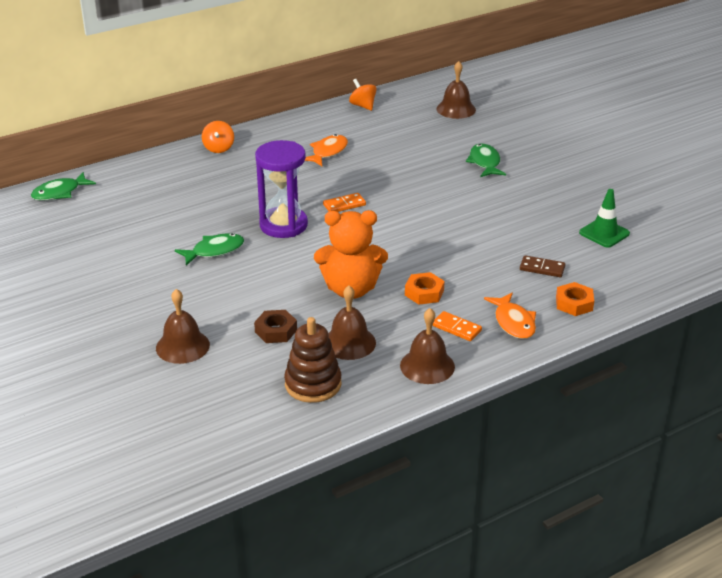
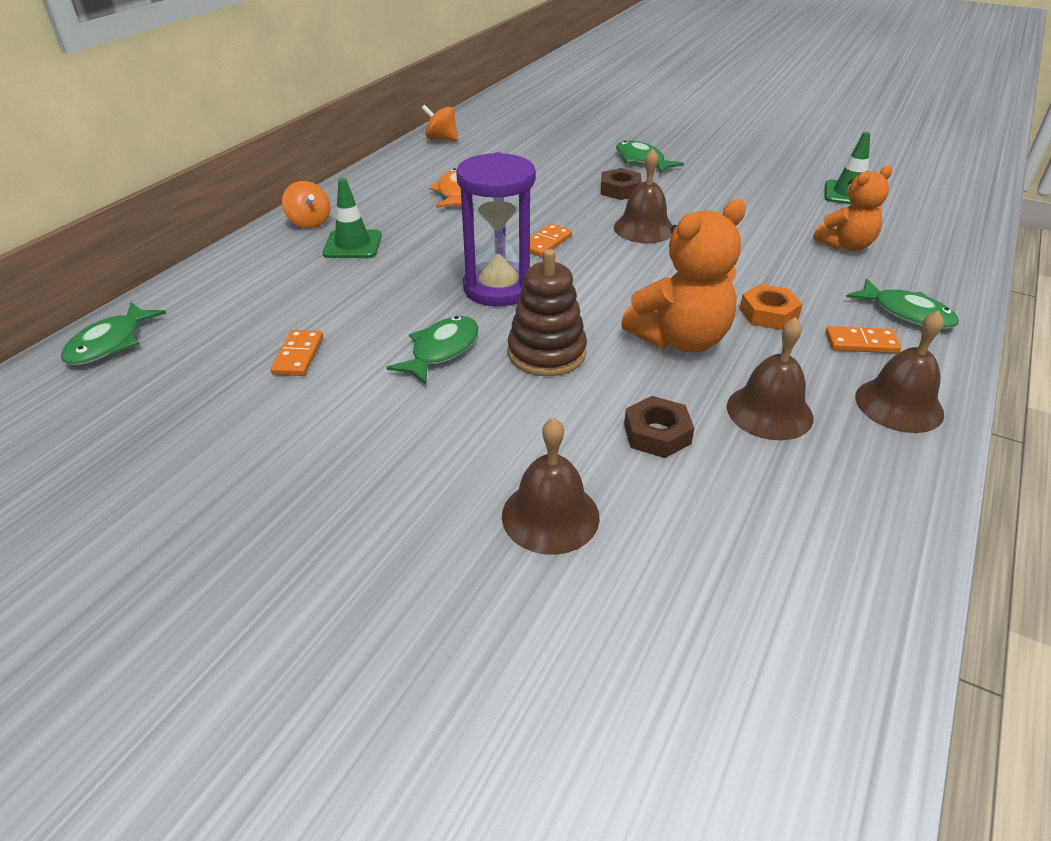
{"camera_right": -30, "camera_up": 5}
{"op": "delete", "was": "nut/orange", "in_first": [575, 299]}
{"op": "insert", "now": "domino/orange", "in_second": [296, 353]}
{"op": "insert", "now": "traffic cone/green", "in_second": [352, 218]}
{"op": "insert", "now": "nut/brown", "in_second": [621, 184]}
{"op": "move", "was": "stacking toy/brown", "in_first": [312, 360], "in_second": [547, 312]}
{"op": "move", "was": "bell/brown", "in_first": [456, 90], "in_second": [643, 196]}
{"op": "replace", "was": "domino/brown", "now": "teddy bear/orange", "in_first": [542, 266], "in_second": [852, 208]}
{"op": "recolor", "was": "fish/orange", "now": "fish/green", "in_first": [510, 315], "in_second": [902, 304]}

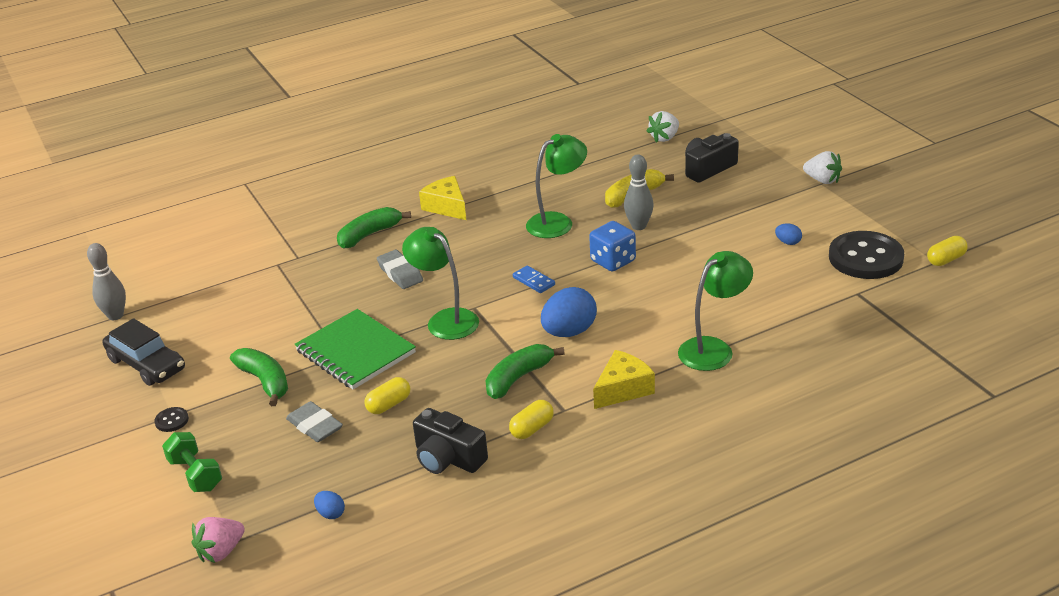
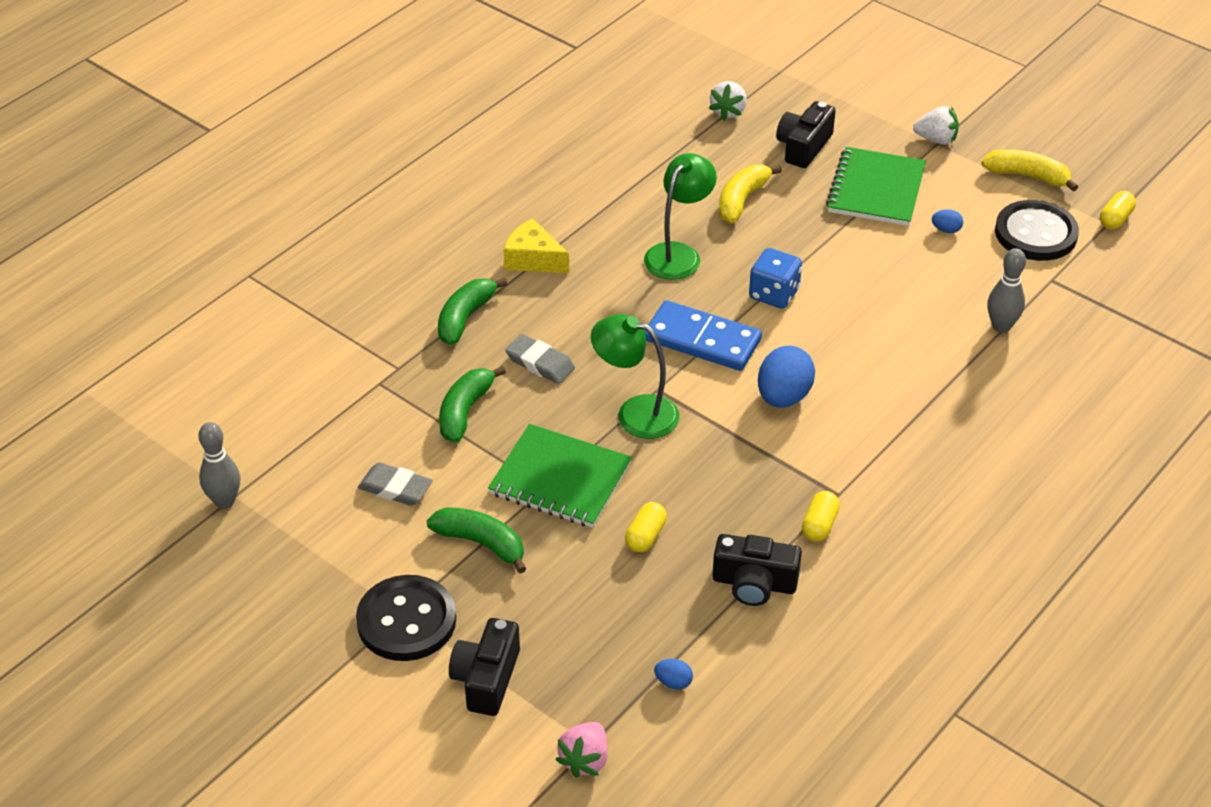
{"camera_right": -25, "camera_up": 10}
{"op": "delete", "was": "car/black", "in_first": [143, 352]}
{"op": "delete", "was": "cheese/yellow", "in_first": [624, 379]}
{"op": "delete", "was": "lamp/green", "in_first": [715, 311]}
{"op": "insert", "now": "notebook/green", "in_second": [876, 186]}
{"op": "insert", "now": "banana/yellow", "in_second": [1030, 170]}
{"op": "move", "was": "eraser/grey", "in_first": [314, 421], "in_second": [395, 484]}
{"op": "move", "was": "banana/green", "in_first": [525, 371], "in_second": [472, 404]}
{"op": "move", "was": "bowling pin/grey", "in_first": [639, 192], "in_second": [1006, 290]}
{"op": "replace", "was": "dumbbell/green", "now": "camera/black", "in_first": [192, 462], "in_second": [484, 667]}
{"op": "resize", "was": "button/black", "in_first": [171, 419], "in_second": [406, 618], "ratio": 2.47}
{"op": "resize", "was": "domino/blue", "in_first": [534, 279], "in_second": [703, 335], "ratio": 2.15}

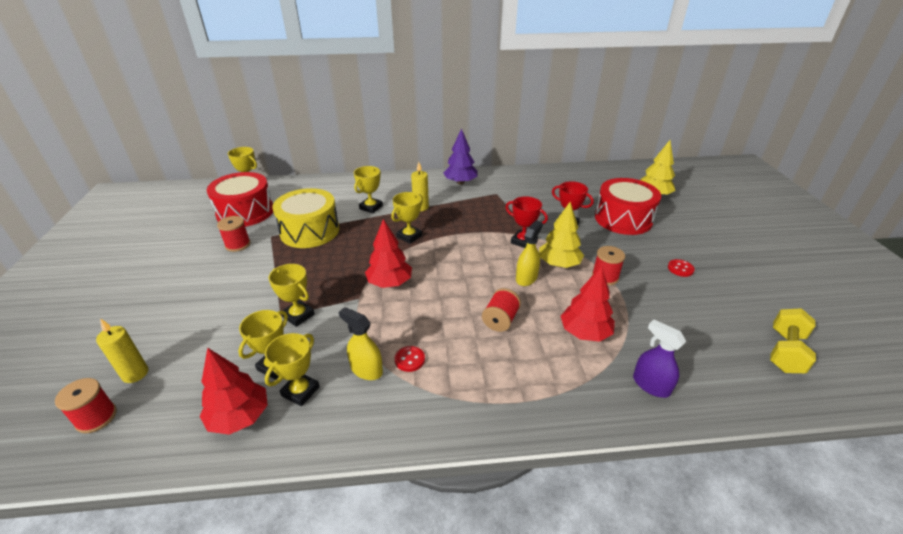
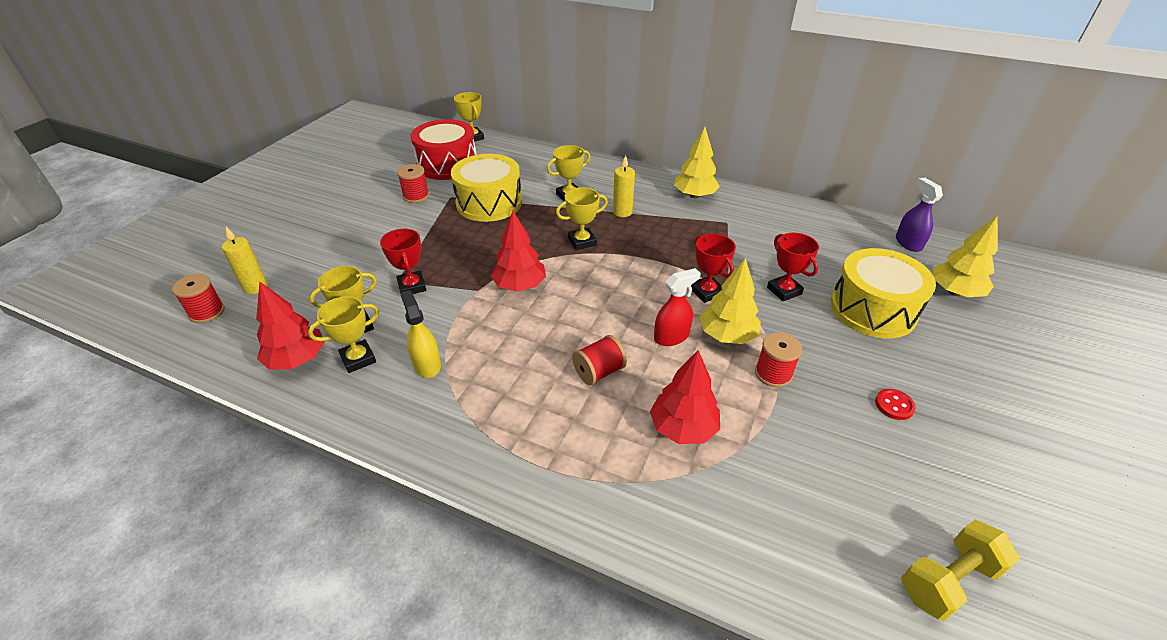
{"camera_right": 30, "camera_up": 5}
{"op": "delete", "was": "button/red", "in_first": [410, 359]}
{"op": "move", "was": "spray bottle/purple", "in_first": [659, 359], "in_second": [919, 215]}
{"op": "recolor", "was": "trophy/yellow", "now": "trophy/red", "in_first": [292, 295], "in_second": [403, 261]}
{"op": "recolor", "was": "tree/purple", "now": "tree/yellow", "in_first": [460, 156], "in_second": [697, 162]}
{"op": "recolor", "was": "spray bottle/yellow", "now": "spray bottle/red", "in_first": [529, 253], "in_second": [677, 307]}
{"op": "recolor", "was": "drum/red", "now": "drum/yellow", "in_first": [628, 206], "in_second": [883, 293]}

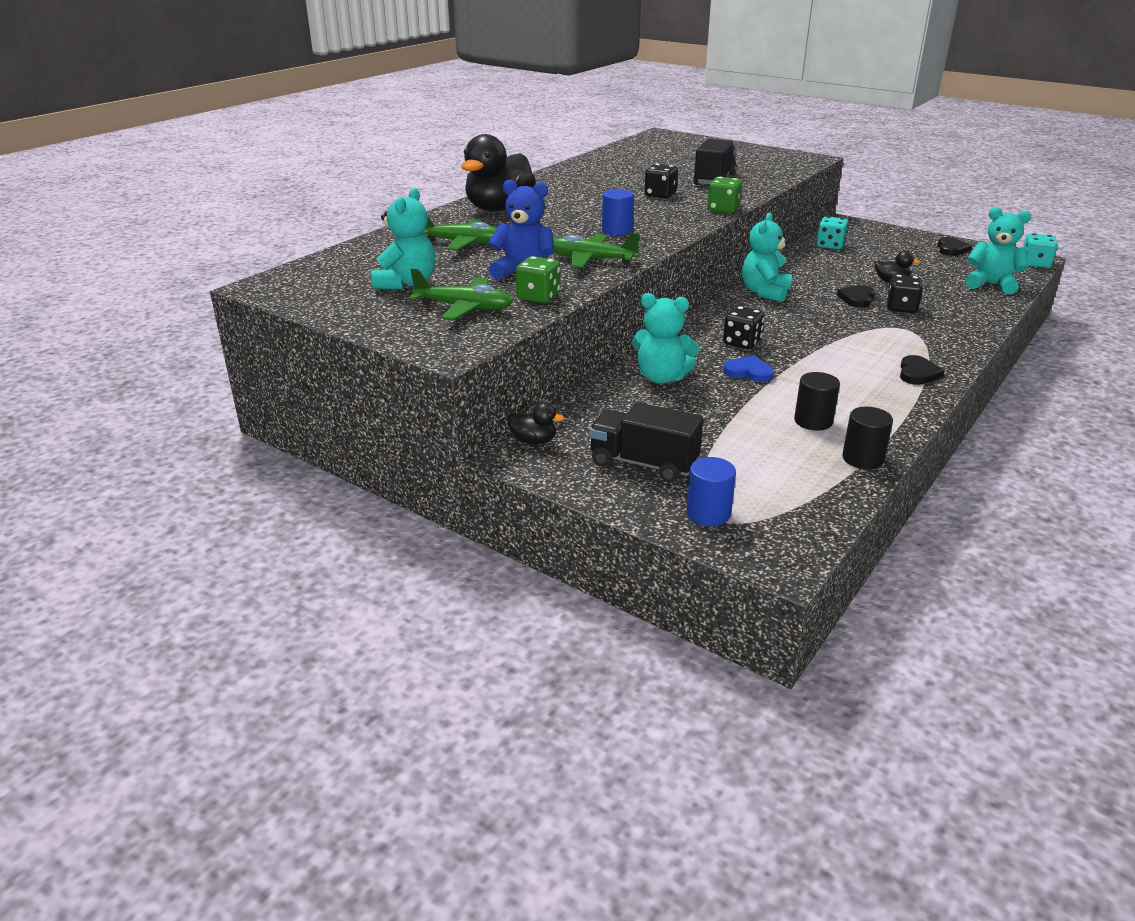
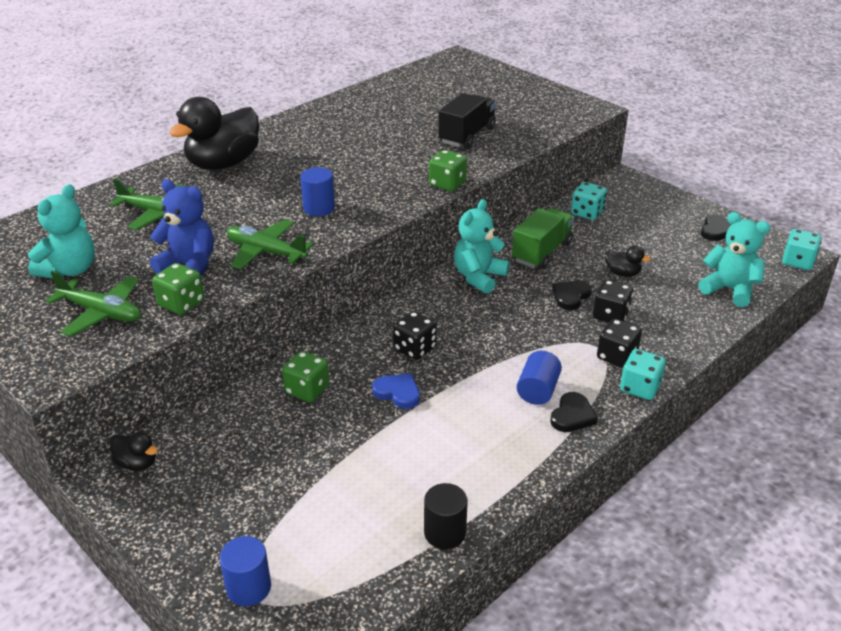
{"camera_right": 10, "camera_up": 5}
{"op": "delete", "was": "truck/black", "in_first": [646, 442]}
{"op": "delete", "was": "cylinder/black", "in_first": [817, 401]}
{"op": "insert", "now": "truck/green", "in_second": [543, 238]}
{"op": "insert", "now": "cylinder/blue", "in_second": [539, 378]}
{"op": "insert", "now": "dice/turquoise", "in_second": [643, 374]}
{"op": "move", "was": "dice/black", "in_first": [661, 181], "in_second": [619, 343]}
{"op": "replace", "was": "teddy bear/turquoise", "now": "dice/green", "in_first": [666, 338], "in_second": [305, 377]}

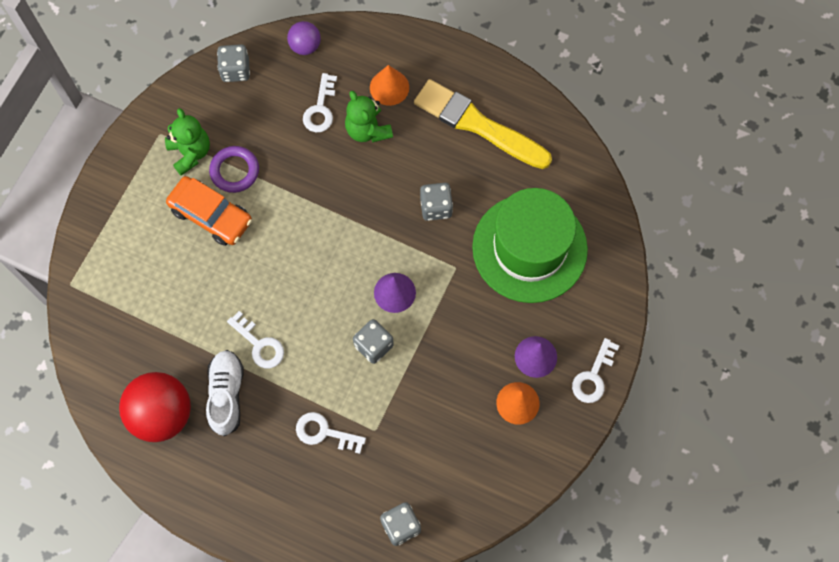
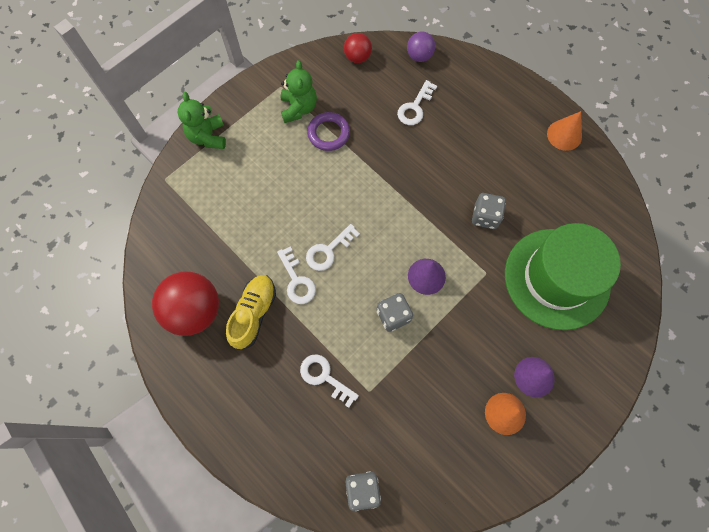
{"camera_right": 20, "camera_up": 0}
{"op": "delete", "was": "car/orange", "in_first": [209, 211]}
{"op": "delete", "was": "brush/yellow", "in_first": [483, 124]}
{"op": "move", "was": "teddy bear/green", "in_first": [369, 117], "in_second": [202, 120]}
{"op": "move", "was": "cone/orange", "in_first": [389, 85], "in_second": [564, 131]}
{"op": "move", "was": "key/white", "in_first": [595, 370], "in_second": [333, 247]}
{"op": "replace", "was": "dice/grey", "now": "ball/red", "in_first": [233, 63], "in_second": [358, 48]}
{"op": "recolor", "was": "shoe/white", "now": "shoe/yellow", "in_first": [225, 393], "in_second": [251, 312]}

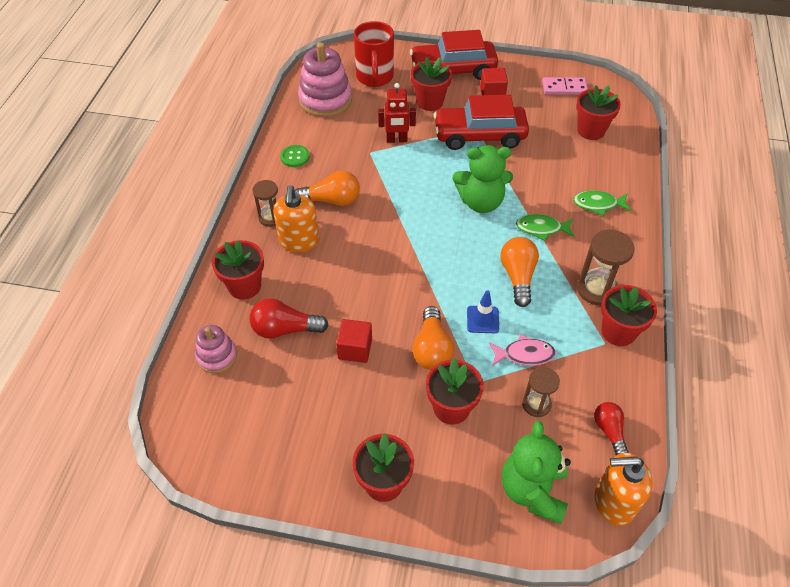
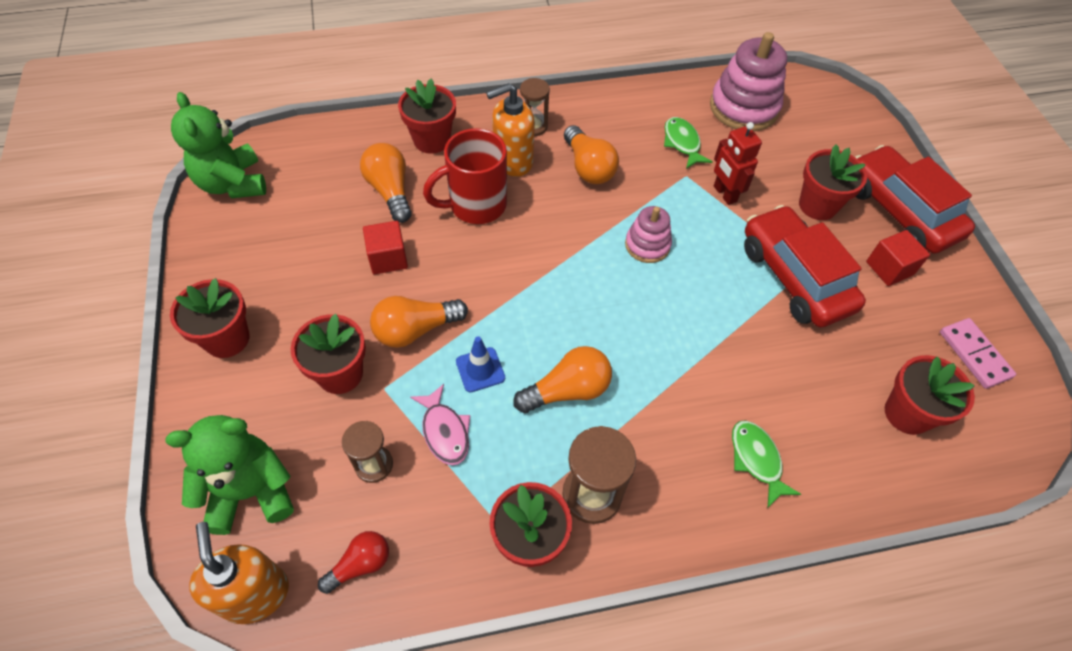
{"camera_right": 65, "camera_up": 5}
{"op": "delete", "was": "button/green", "in_first": [294, 156]}
{"op": "move", "was": "stacking toy/pink", "in_first": [216, 349], "in_second": [648, 234]}
{"op": "move", "was": "mug/red", "in_first": [374, 54], "in_second": [465, 176]}
{"op": "move", "was": "teddy bear/green", "in_first": [483, 179], "in_second": [218, 145]}
{"op": "move", "was": "fish/green", "in_first": [545, 227], "in_second": [688, 143]}
{"op": "recolor", "was": "light bulb/red", "now": "light bulb/orange", "in_first": [289, 318], "in_second": [386, 183]}

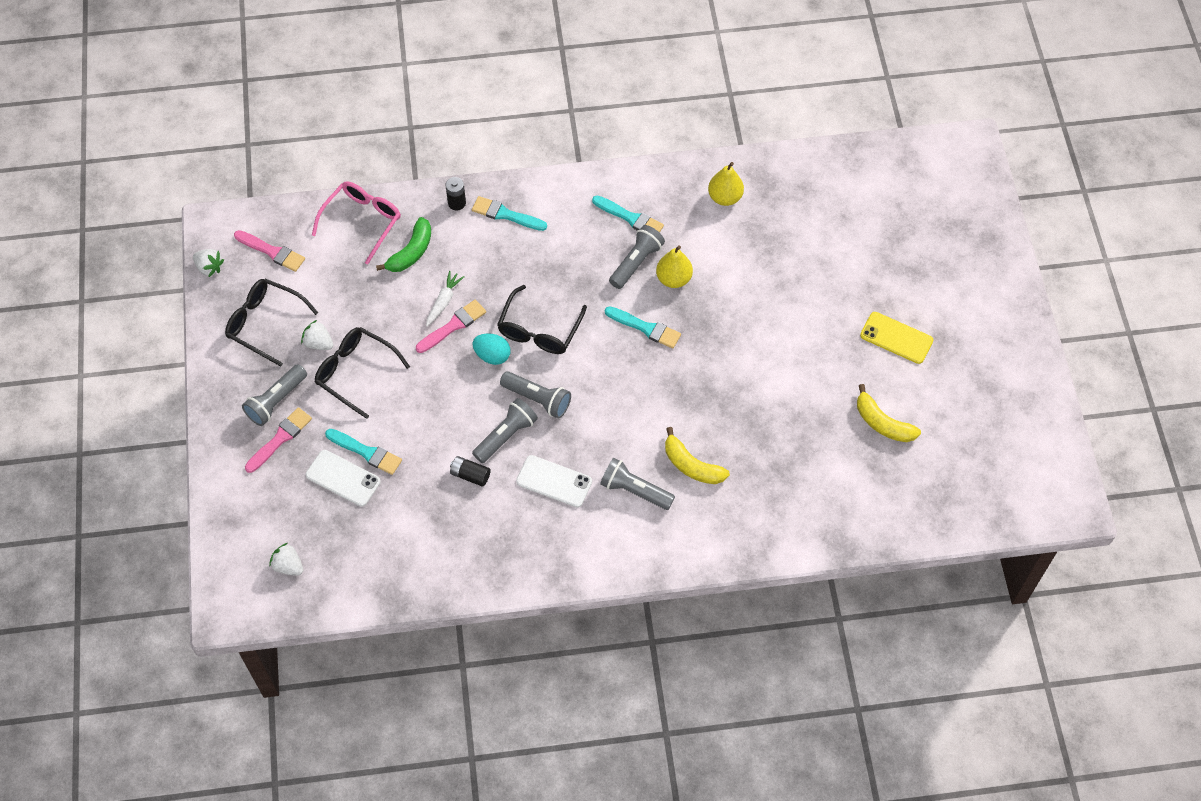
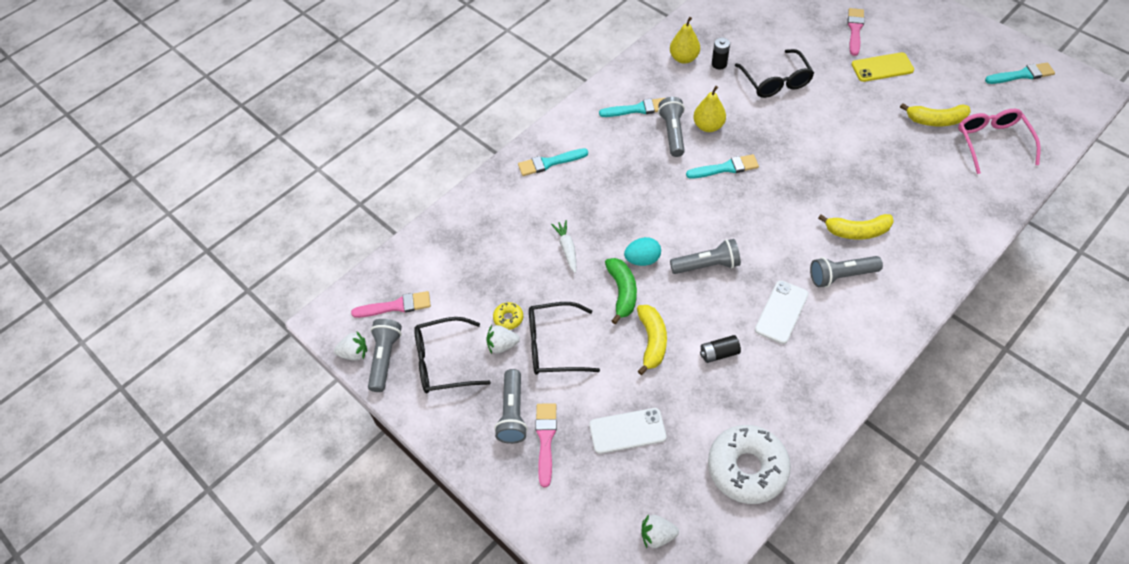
{"camera_right": -35, "camera_up": -5}
{"op": "insert", "now": "donut/yellow", "in_second": [508, 316]}
{"op": "insert", "now": "banana/yellow", "in_second": [652, 340]}
{"op": "insert", "now": "donut/white", "in_second": [749, 464]}
{"op": "move", "was": "glasses/pink", "in_first": [356, 223], "in_second": [999, 141]}
{"op": "move", "was": "brush/turquoise", "in_first": [363, 452], "in_second": [1020, 73]}
{"op": "move", "was": "banana/green", "in_first": [403, 244], "in_second": [621, 291]}
{"op": "move", "was": "brush/pink", "in_first": [451, 326], "in_second": [856, 32]}
{"op": "move", "was": "battery/black", "in_first": [455, 194], "in_second": [721, 53]}
{"op": "move", "was": "flashlight/grey", "in_first": [505, 430], "in_second": [385, 355]}
{"op": "move", "was": "glasses/black", "in_first": [542, 319], "in_second": [774, 73]}
{"op": "rotate", "was": "phone/white", "in_first": [554, 481], "in_second": [782, 312], "clockwise": -45}

